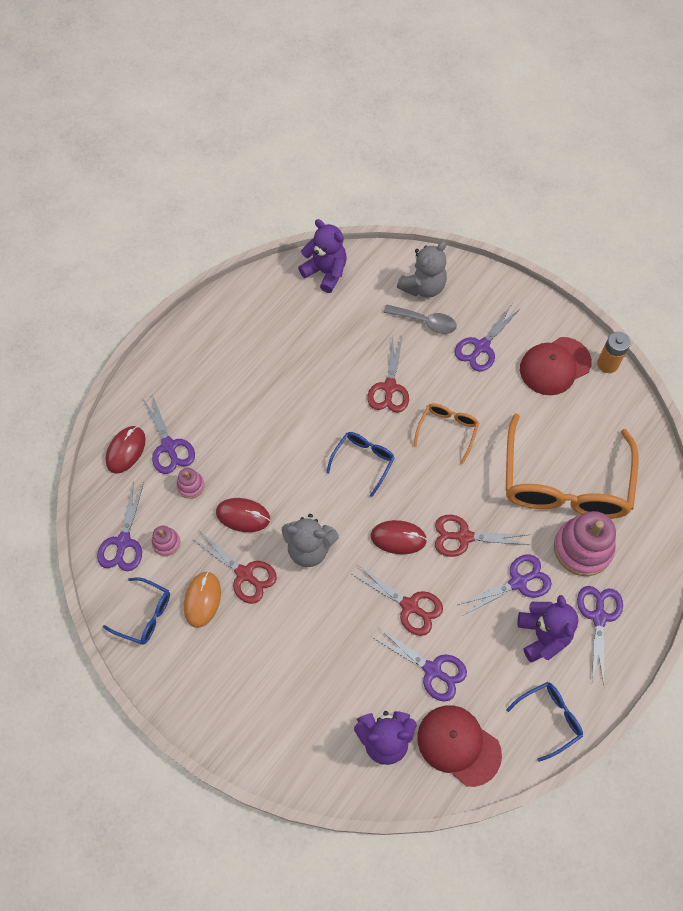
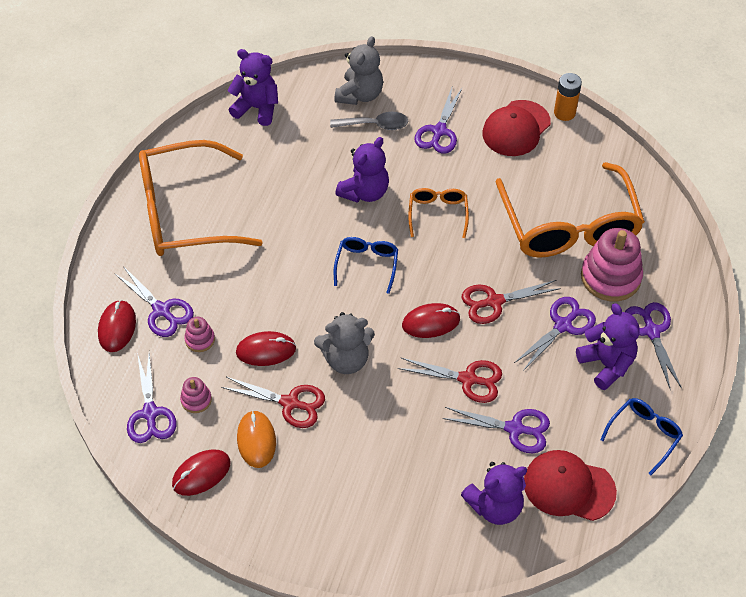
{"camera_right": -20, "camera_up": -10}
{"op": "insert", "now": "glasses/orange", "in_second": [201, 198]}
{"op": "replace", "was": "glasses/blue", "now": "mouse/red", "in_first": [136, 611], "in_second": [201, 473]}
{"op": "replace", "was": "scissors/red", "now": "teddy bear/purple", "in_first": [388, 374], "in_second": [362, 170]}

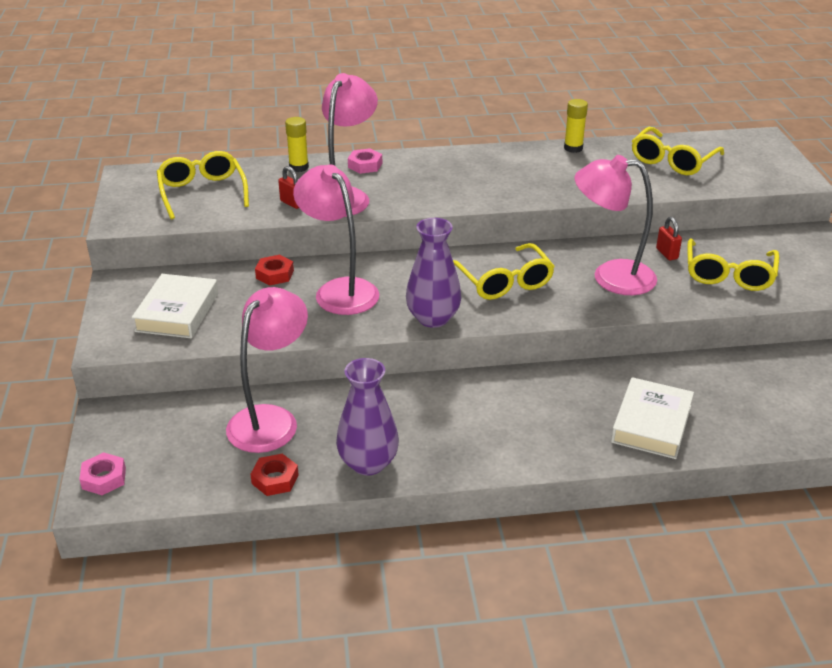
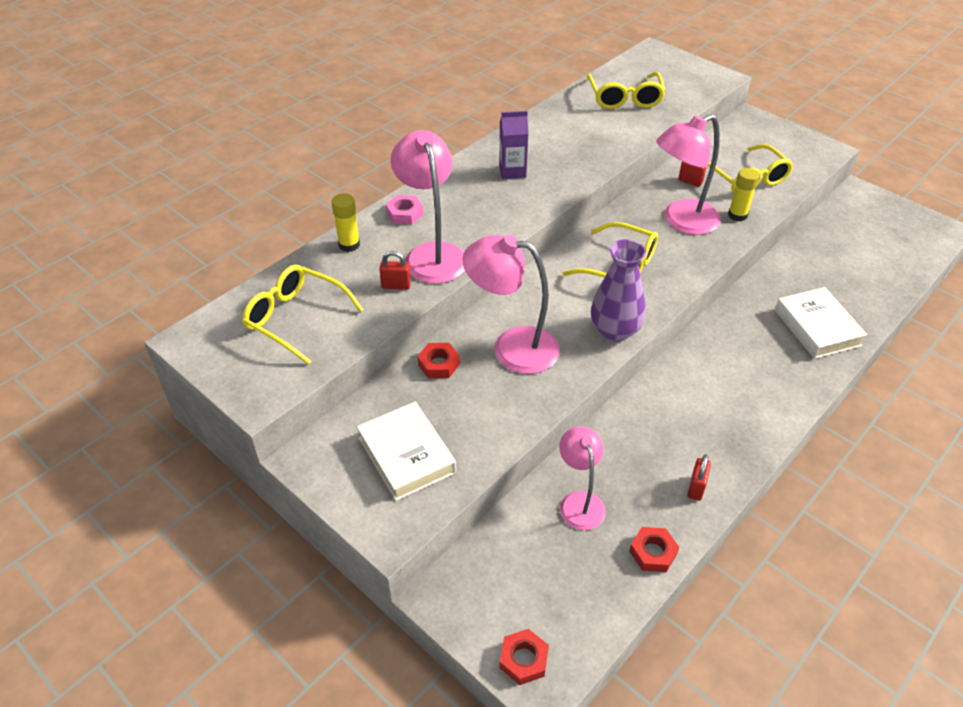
{"camera_right": -40, "camera_up": 10}
{"op": "insert", "now": "carton/purple", "in_second": [514, 145]}
{"op": "move", "was": "glue stick/yellow", "in_first": [576, 126], "in_second": [743, 194]}
{"op": "replace", "was": "vase/purple", "now": "padlock/red", "in_first": [367, 416], "in_second": [699, 477]}
{"op": "recolor", "was": "nut/pink", "now": "nut/red", "in_first": [102, 473], "in_second": [524, 657]}
{"op": "resize", "was": "lamp/pink", "in_first": [267, 370], "in_second": [582, 478], "ratio": 0.63}

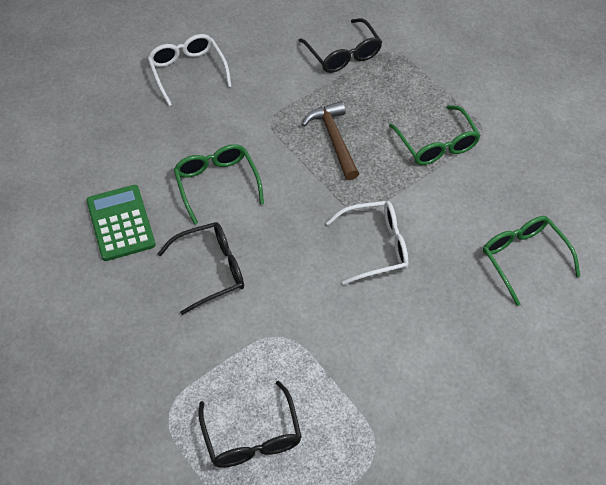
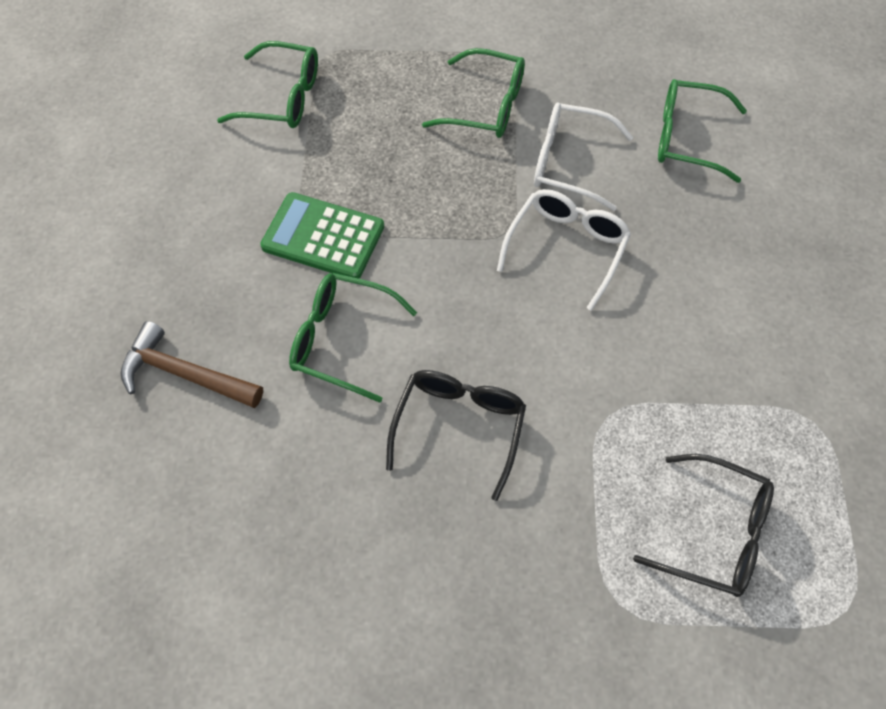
{"camera_right": -50, "camera_up": 5}
{"op": "move", "was": "calculator/green", "in_first": [121, 223], "in_second": [322, 235]}
{"op": "move", "was": "glasses/white", "in_first": [190, 70], "in_second": [583, 156]}
{"op": "move", "was": "hammer/brown", "in_first": [330, 140], "in_second": [192, 364]}
{"op": "recolor", "was": "glasses/black", "now": "glasses/green", "in_first": [340, 45], "in_second": [267, 84]}

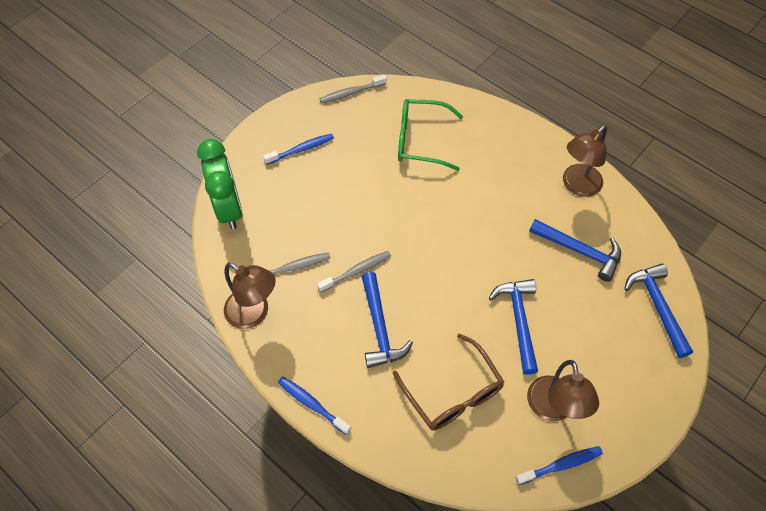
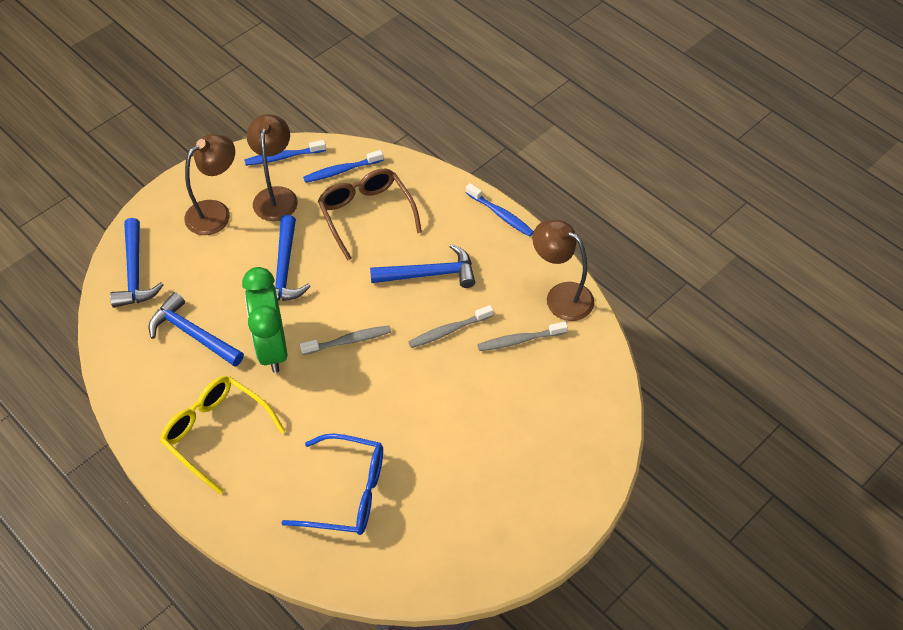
{"camera_right": -175, "camera_up": -5}
{"op": "insert", "now": "glasses/yellow", "in_second": [222, 435]}
{"op": "move", "was": "clock/green", "in_first": [219, 184], "in_second": [264, 320]}
{"op": "move", "was": "toothbrush/blue", "in_first": [298, 149], "in_second": [343, 166]}
{"op": "move", "was": "toothbrush/grey", "in_first": [353, 88], "in_second": [345, 340]}
{"op": "move", "was": "lamp/brown", "in_first": [585, 161], "in_second": [209, 184]}
{"op": "recolor", "was": "glasses/green", "now": "glasses/blue", "in_first": [430, 135], "in_second": [332, 484]}
{"op": "rotate", "was": "hammer/blue", "in_first": [387, 320], "in_second": [422, 266], "clockwise": 90}

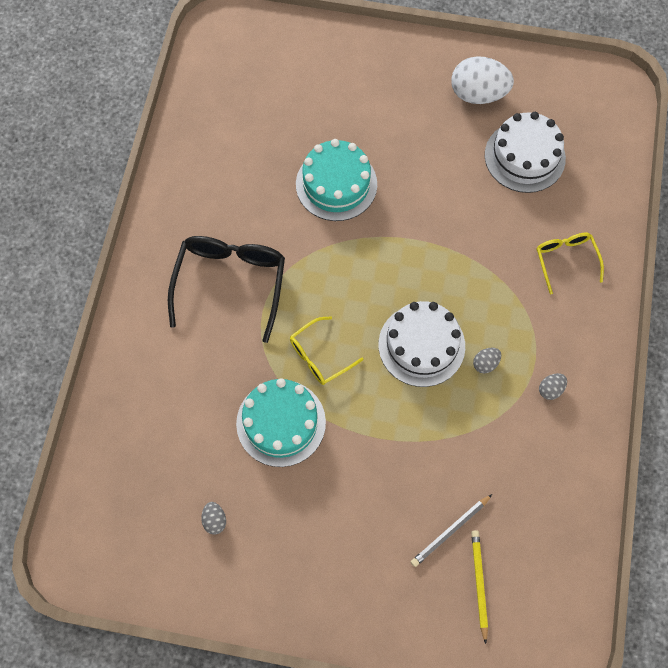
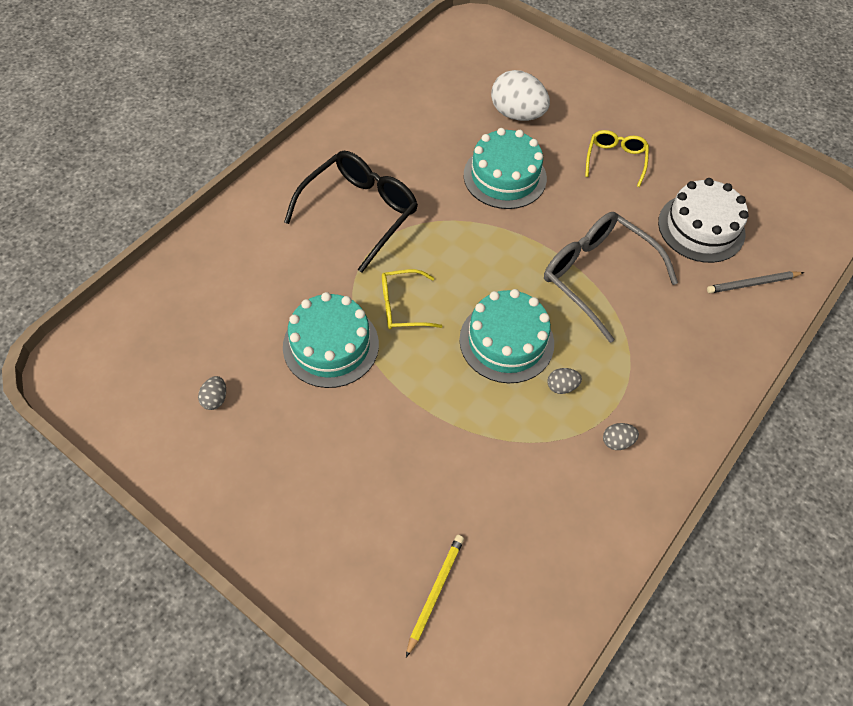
{"camera_right": 25, "camera_up": -10}
{"op": "insert", "now": "glasses/grey", "in_second": [611, 277]}
{"op": "move", "was": "pencil/grey", "in_first": [451, 530], "in_second": [756, 282]}
{"op": "move", "was": "egg/white", "in_first": [482, 80], "in_second": [520, 95]}
{"op": "move", "was": "glasses/yellow", "in_first": [570, 263], "in_second": [617, 158]}
{"op": "recolor", "was": "cake/white", "now": "cake/turquoise", "in_first": [422, 344], "in_second": [506, 336]}

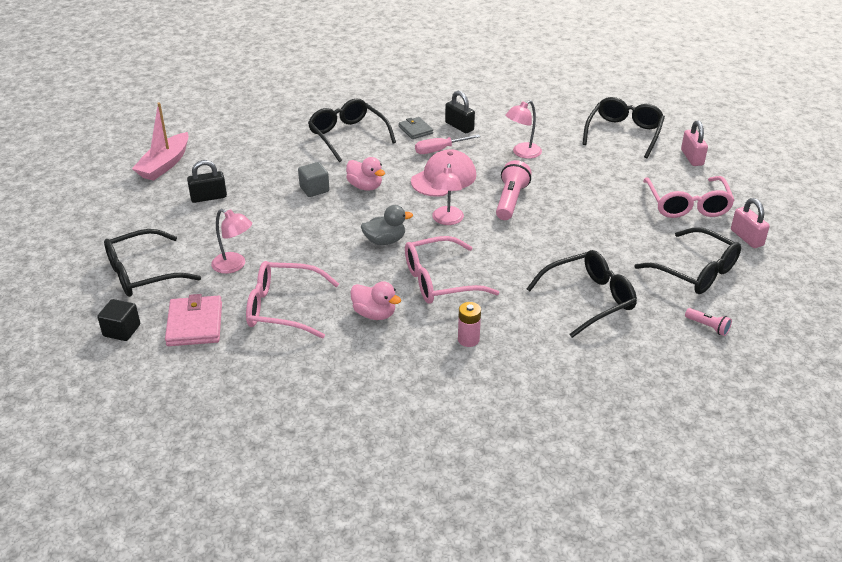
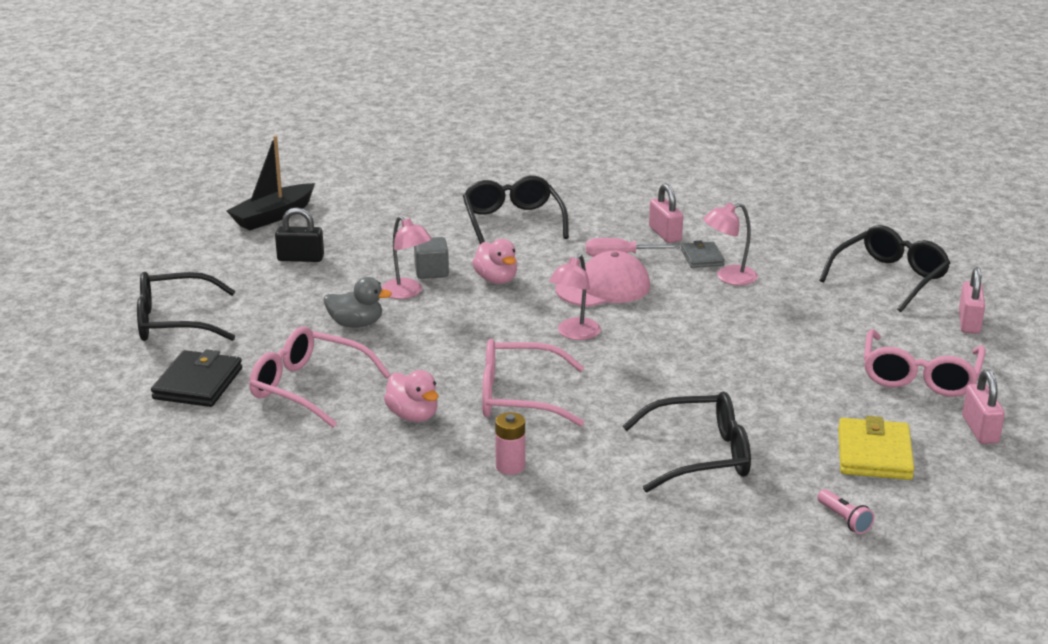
{"camera_right": 20, "camera_up": -10}
{"op": "delete", "was": "cube/black", "in_first": [118, 320]}
{"op": "delete", "was": "flashlight/pink", "in_first": [514, 190]}
{"op": "move", "was": "lamp/pink", "in_first": [231, 241], "in_second": [406, 257]}
{"op": "move", "was": "duck/grey", "in_first": [387, 225], "in_second": [358, 302]}
{"op": "move", "was": "wallet/grey", "in_first": [416, 128], "in_second": [703, 254]}
{"op": "replace", "was": "glasses/black", "now": "wallet/yellow", "in_first": [687, 260], "in_second": [876, 448]}
{"op": "recolor", "was": "boat/pink", "now": "boat/black", "in_first": [160, 141], "in_second": [271, 183]}
{"op": "recolor", "was": "wallet/pink", "now": "wallet/black", "in_first": [193, 320], "in_second": [196, 378]}
{"op": "recolor", "was": "padlock/black", "now": "padlock/pink", "in_first": [460, 112], "in_second": [666, 213]}

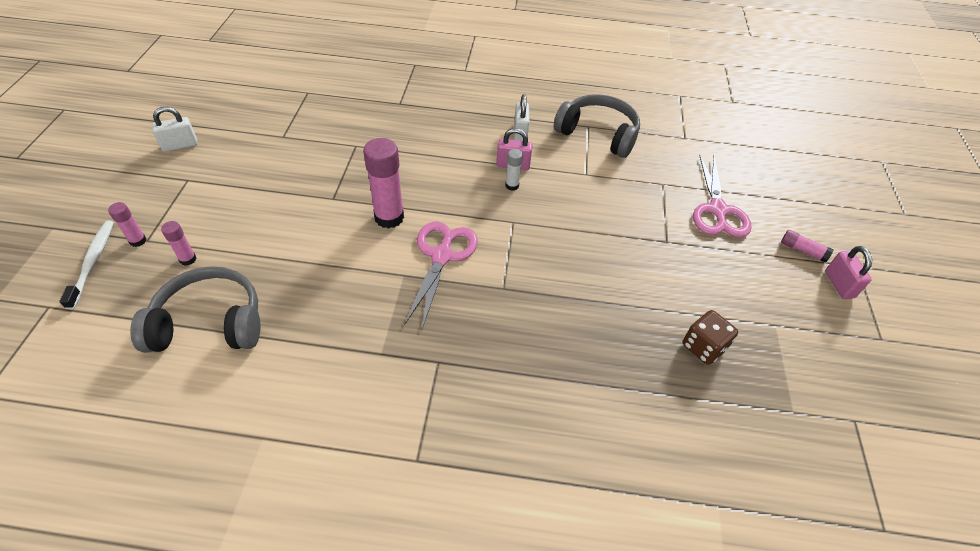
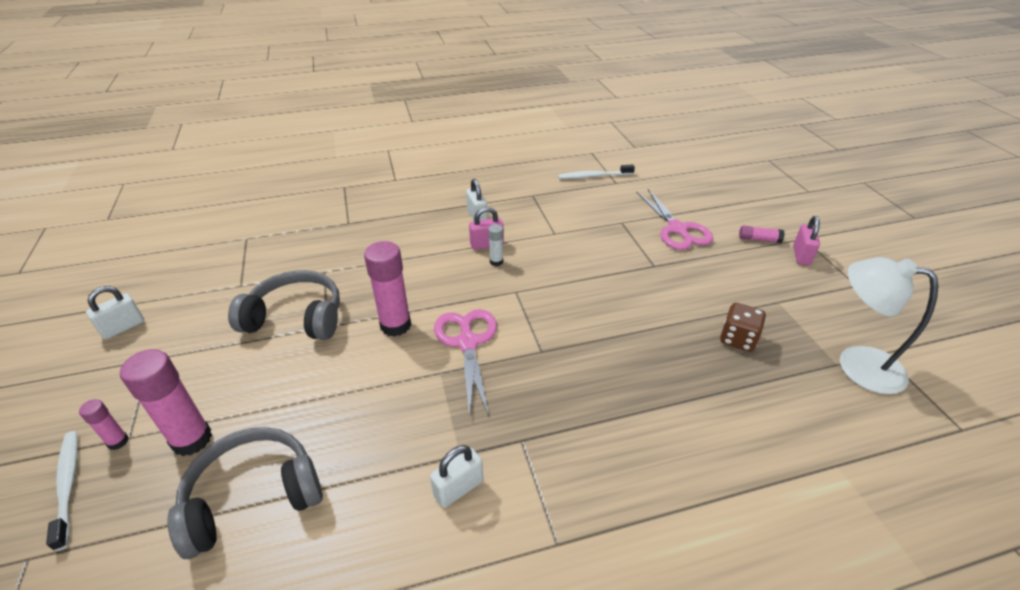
{"camera_right": -20, "camera_up": -10}
{"op": "insert", "now": "padlock/white", "in_second": [456, 476]}
{"op": "insert", "now": "toothbrush/white", "in_second": [596, 171]}
{"op": "insert", "now": "lamp/white", "in_second": [889, 325]}
{"op": "move", "was": "headphones/grey", "in_first": [597, 126], "in_second": [284, 305]}
{"op": "rotate", "was": "padlock/pink", "in_first": [848, 272], "in_second": [806, 240], "clockwise": 45}
{"op": "resize", "was": "glue stick/pink", "in_first": [178, 243], "in_second": [166, 402], "ratio": 2.0}

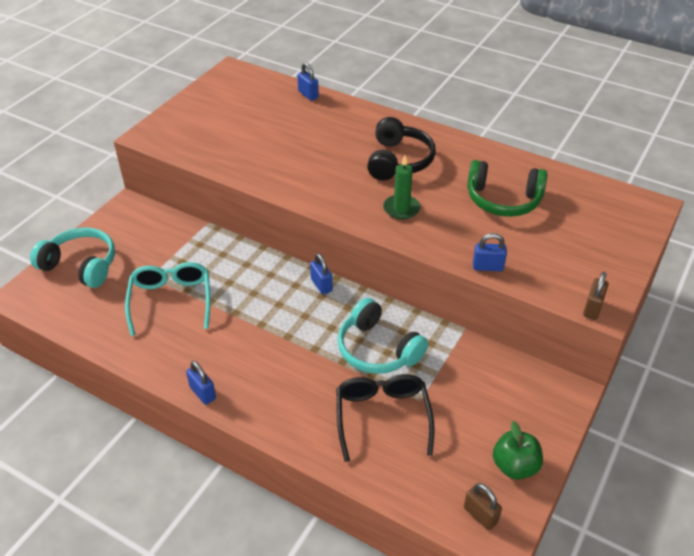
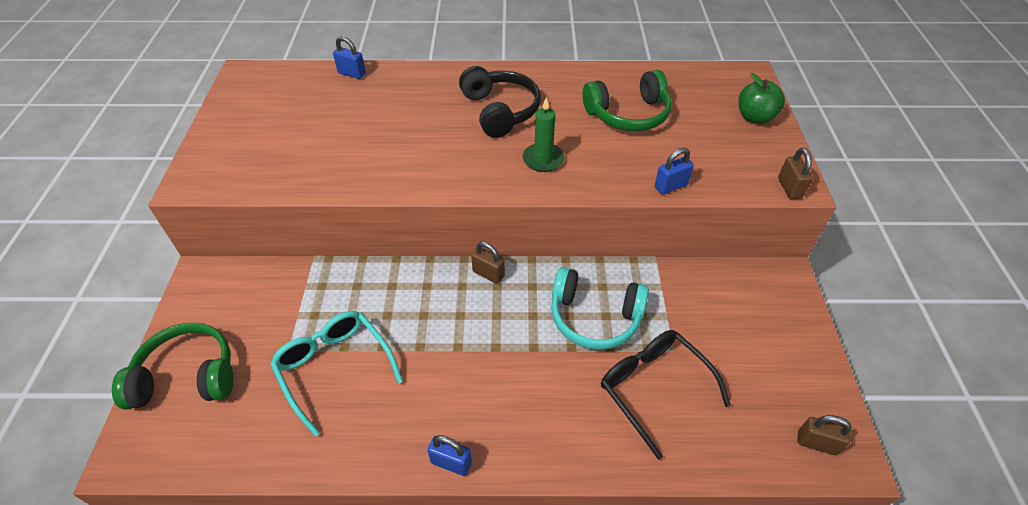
{"camera_right": -30, "camera_up": 5}
{"op": "move", "was": "apple/green", "in_first": [518, 450], "in_second": [761, 98]}
{"op": "recolor", "was": "headphones/turquoise", "now": "headphones/green", "in_first": [72, 258], "in_second": [173, 366]}
{"op": "recolor", "was": "padlock/blue", "now": "padlock/brown", "in_first": [321, 273], "in_second": [488, 263]}

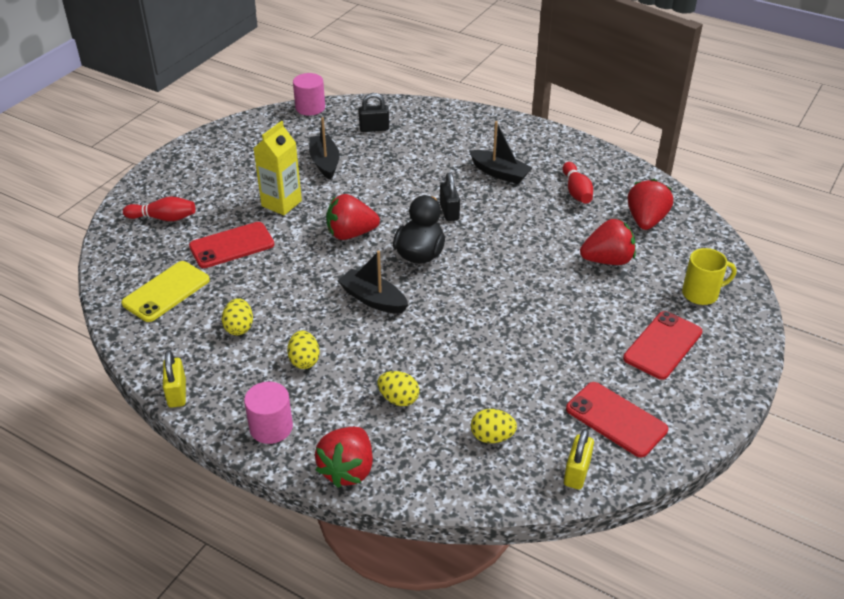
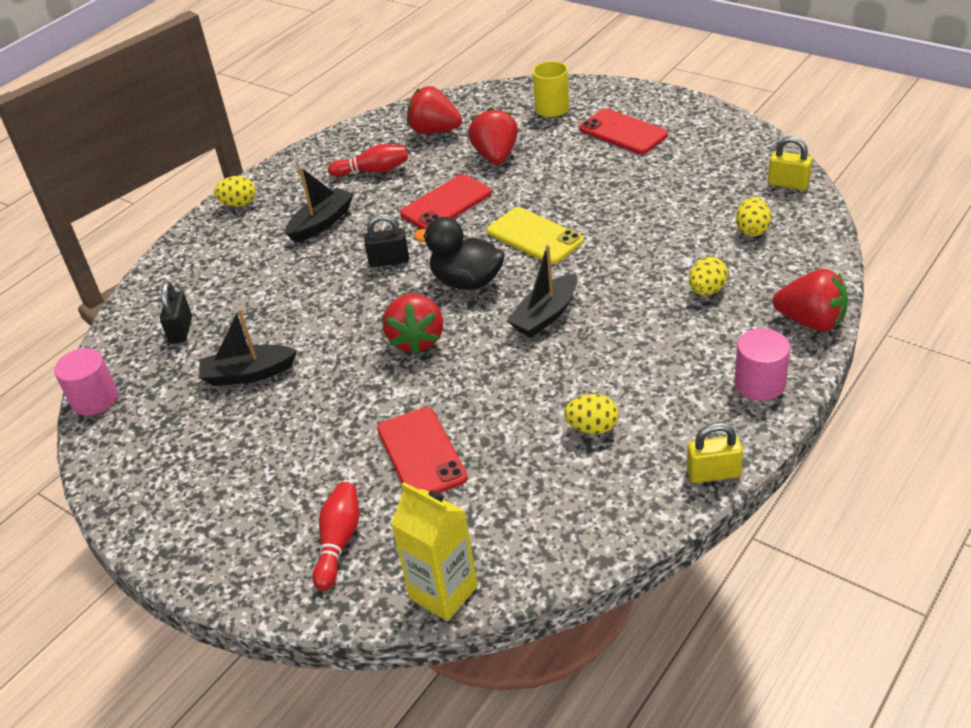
{"camera_right": -80, "camera_up": 0}
{"op": "move", "was": "phone/yellow", "in_first": [165, 291], "in_second": [535, 235]}
{"op": "move", "was": "carton/yellow", "in_first": [277, 168], "in_second": [434, 551]}
{"op": "move", "was": "egg/yellow", "in_first": [303, 349], "in_second": [235, 191]}
{"op": "move", "was": "phone/red", "in_first": [617, 419], "in_second": [446, 201]}

